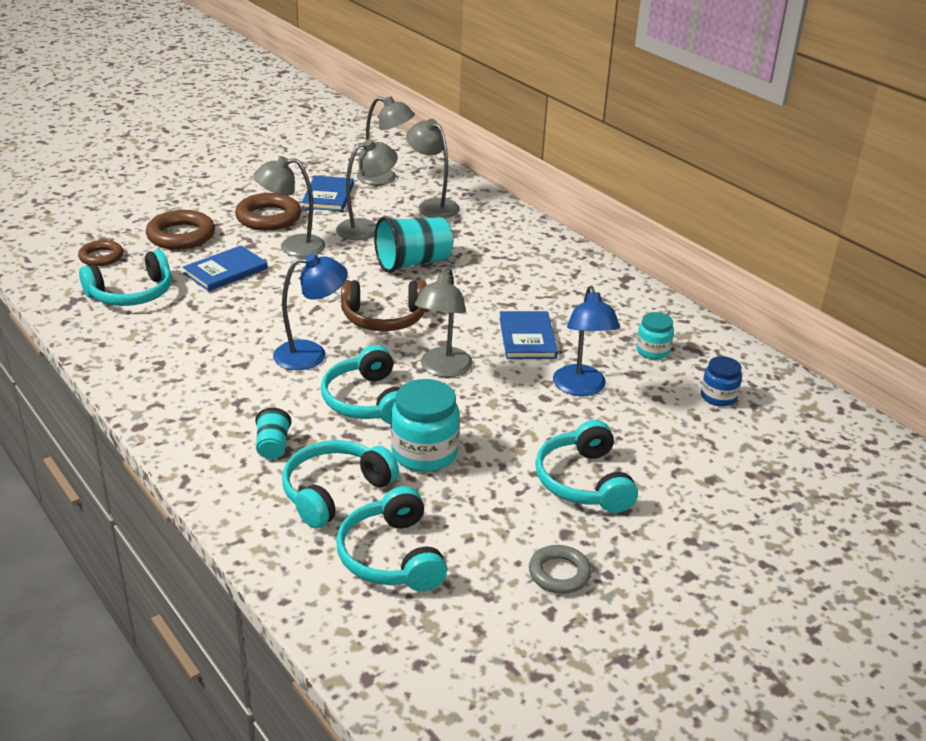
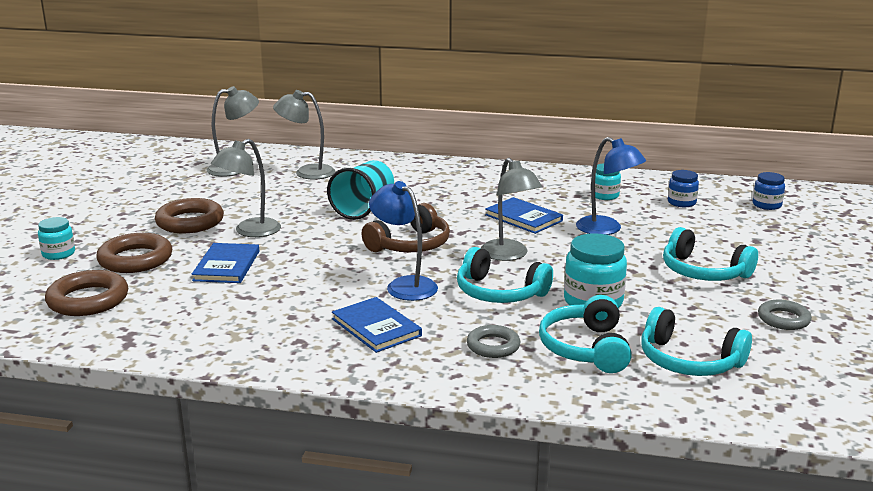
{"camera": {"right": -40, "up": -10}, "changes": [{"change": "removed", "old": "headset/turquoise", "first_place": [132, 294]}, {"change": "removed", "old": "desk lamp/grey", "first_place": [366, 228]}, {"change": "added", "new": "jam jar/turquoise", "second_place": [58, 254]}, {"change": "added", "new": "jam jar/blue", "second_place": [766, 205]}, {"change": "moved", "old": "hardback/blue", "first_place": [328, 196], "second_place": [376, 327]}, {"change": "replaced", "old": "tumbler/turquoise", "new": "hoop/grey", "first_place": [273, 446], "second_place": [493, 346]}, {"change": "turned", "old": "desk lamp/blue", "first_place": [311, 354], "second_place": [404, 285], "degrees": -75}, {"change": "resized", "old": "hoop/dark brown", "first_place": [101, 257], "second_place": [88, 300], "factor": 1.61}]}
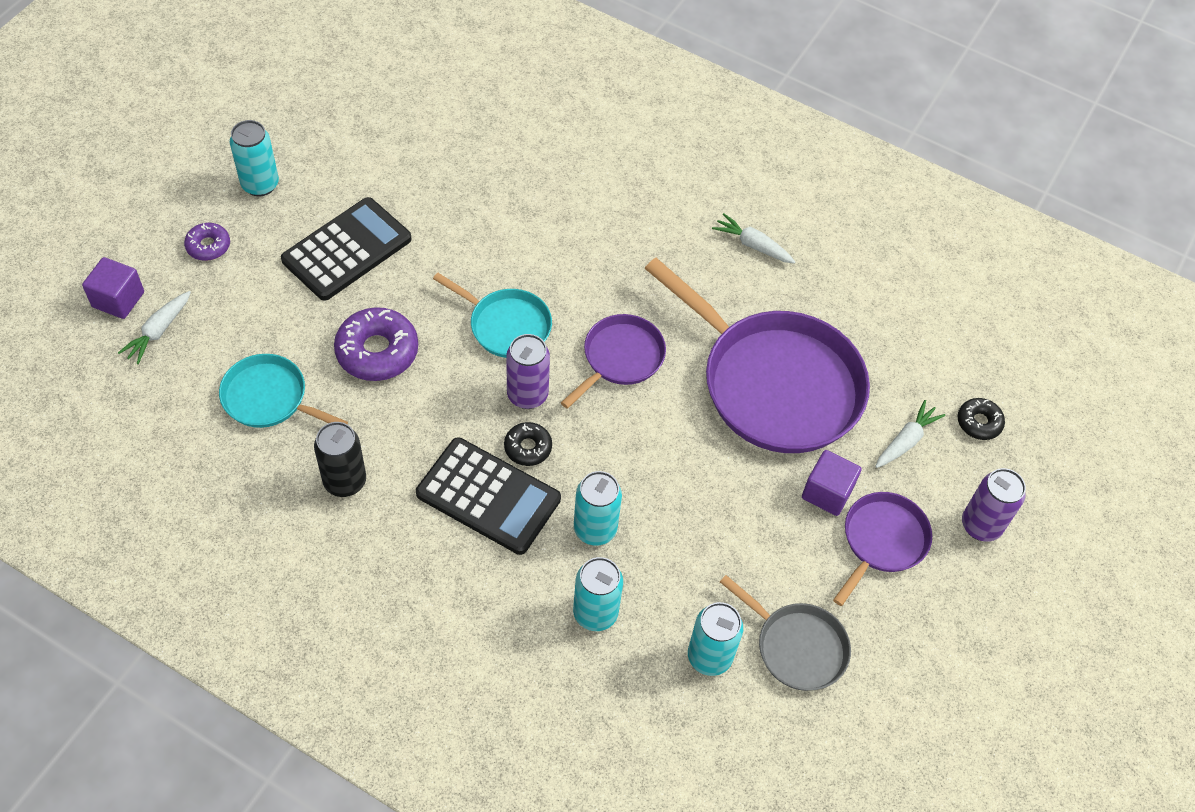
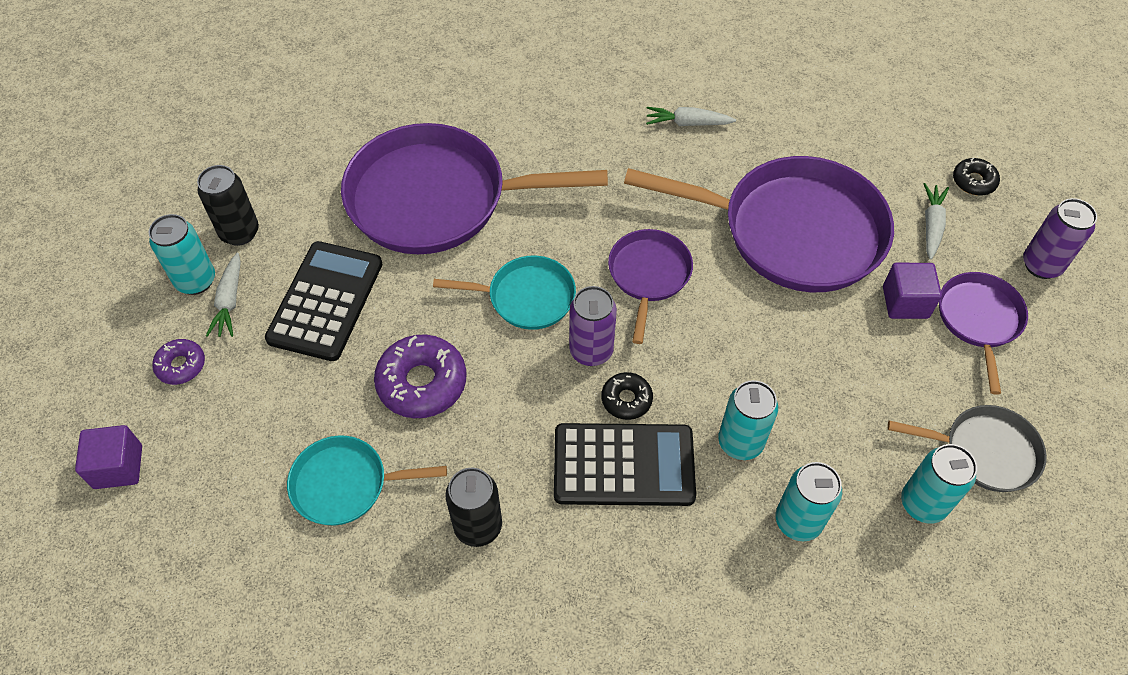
{"camera": {"right": -25, "up": 0}, "changes": [{"change": "added", "new": "soda can/ebony", "second_place": [239, 232]}, {"change": "added", "new": "pan/violet", "second_place": [437, 199]}, {"change": "moved", "old": "root vegetable/snow-white", "first_place": [158, 331], "second_place": [229, 301]}]}
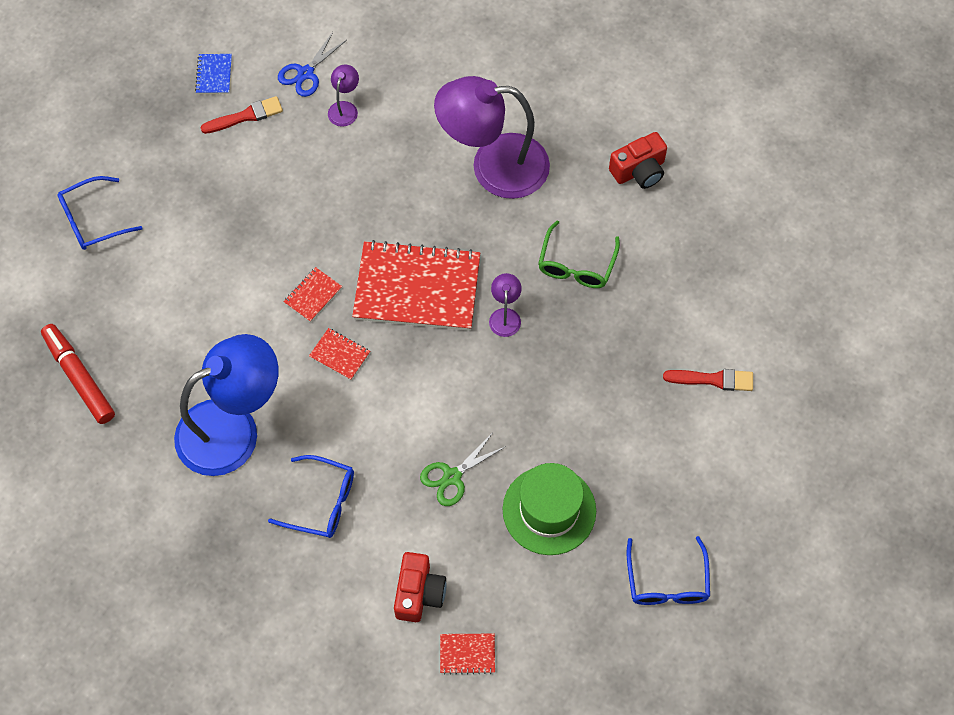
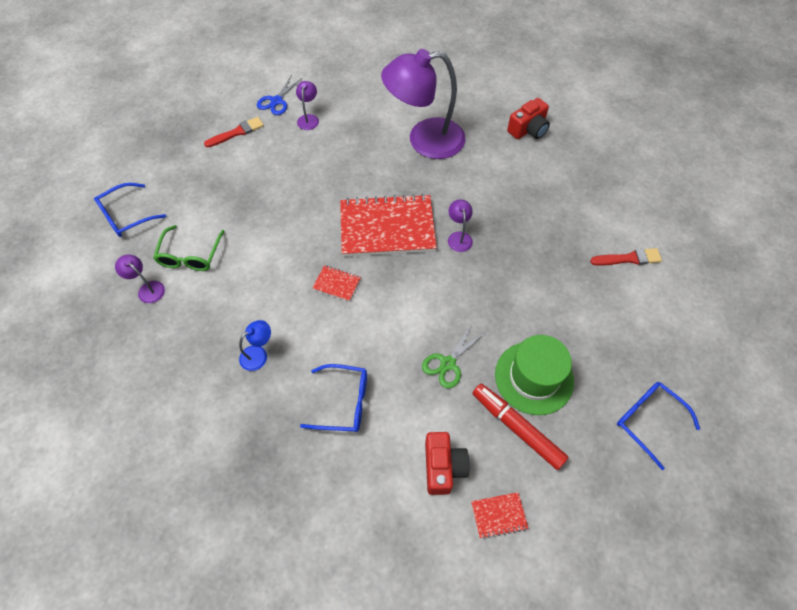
{"camera": {"right": -10, "up": -5}, "changes": [{"change": "removed", "old": "notepad/blue", "first_place": [214, 75]}, {"change": "removed", "old": "notepad/scarlet", "first_place": [313, 295]}, {"change": "added", "new": "desk lamp/violet", "second_place": [147, 289]}, {"change": "moved", "old": "marker/scarlet", "first_place": [79, 377], "second_place": [517, 428]}, {"change": "moved", "old": "eyeglasses/leaf-green", "first_place": [576, 265], "second_place": [190, 256]}, {"change": "turned", "old": "eyeglasses/blue", "first_place": [667, 582], "second_place": [648, 420], "degrees": 150}, {"change": "resized", "old": "desk lamp/blue", "first_place": [233, 428], "second_place": [258, 354], "factor": 0.4}]}
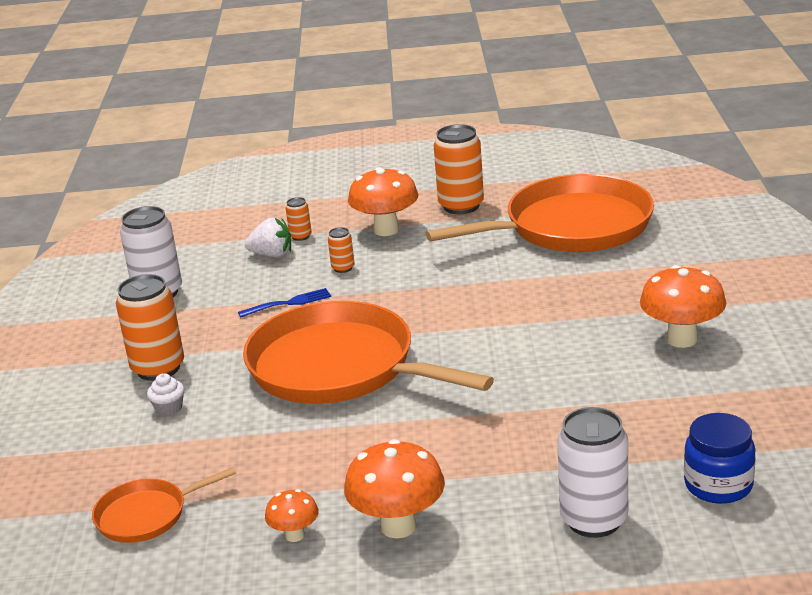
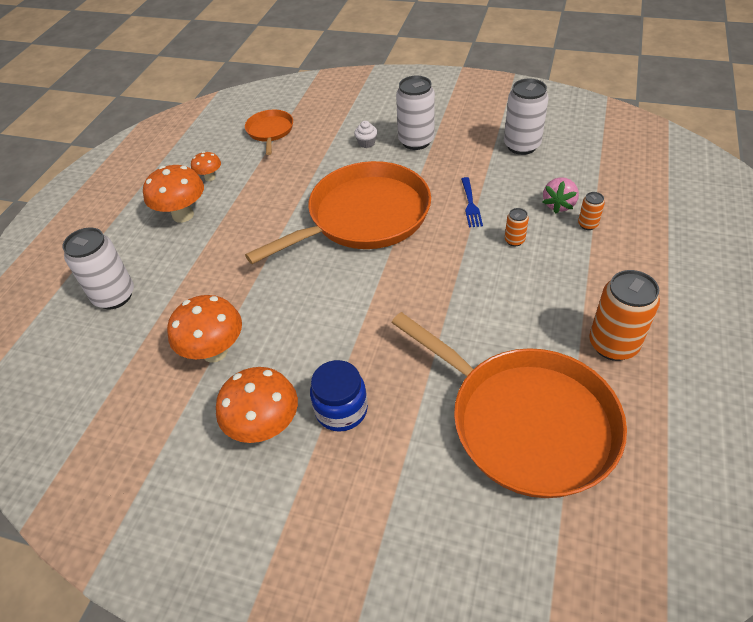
{"camera": {"right": 110, "up": 20}, "changes": [{"change": "moved", "old": "fungus/bright orange", "first_place": [386, 230], "second_place": [215, 352]}, {"change": "moved", "old": "jam jar/blue", "first_place": [718, 485], "second_place": [341, 410]}, {"change": "recoloured", "old": "soda can/bright orange", "new": "soda can/snow-white", "first_place": [158, 368], "second_place": [416, 141]}, {"change": "recoloured", "old": "berry/snow-white", "new": "berry/rosy", "first_place": [272, 255], "second_place": [559, 205]}, {"change": "turned", "old": "pan/bright orange", "first_place": [571, 227], "second_place": [525, 422], "degrees": -45}]}
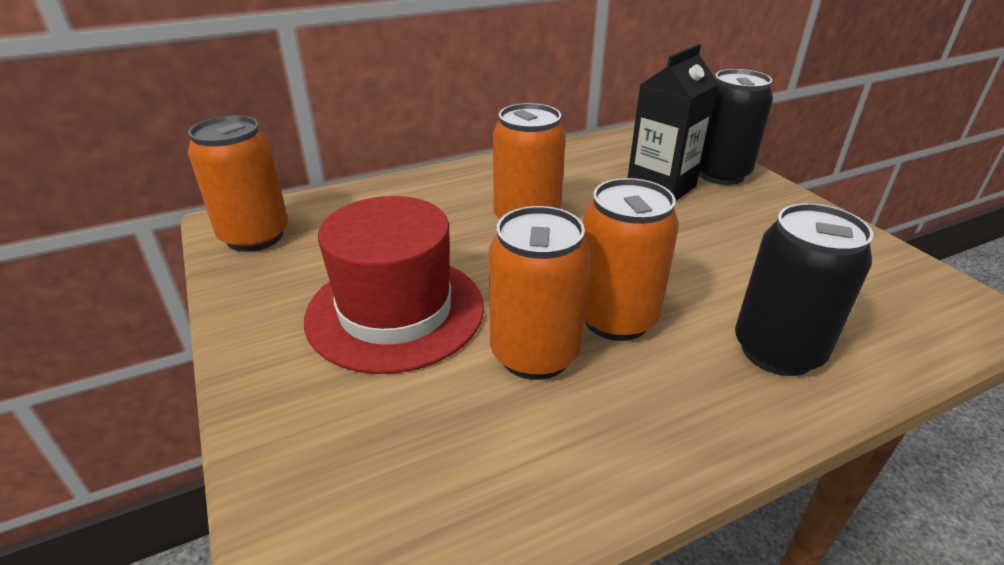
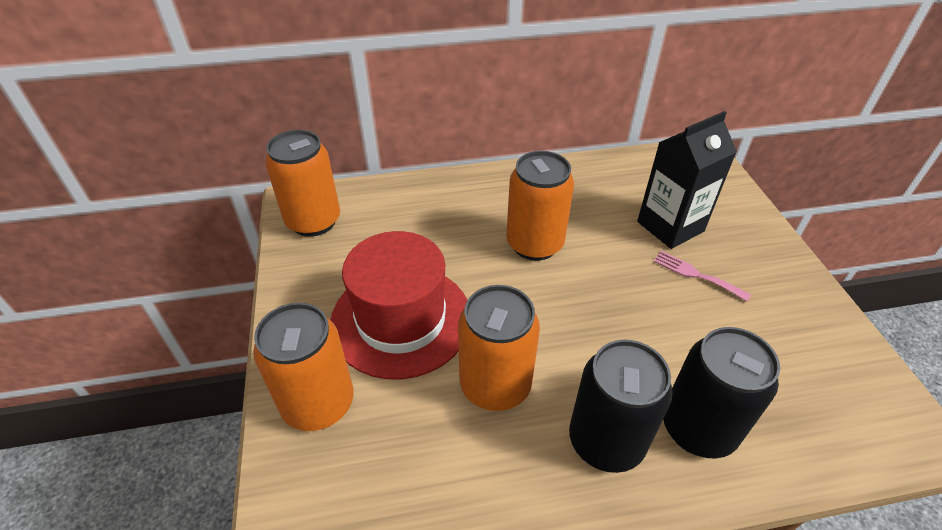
{"camera": {"right": 15, "up": 10}, "changes": [{"change": "added", "new": "dinner fork/rosy", "second_place": [696, 275]}, {"change": "moved", "old": "soda can/bright orange", "first_place": [616, 319], "second_place": [318, 404]}, {"change": "moved", "old": "soda can/ebony", "first_place": [720, 174], "second_place": [606, 441]}]}
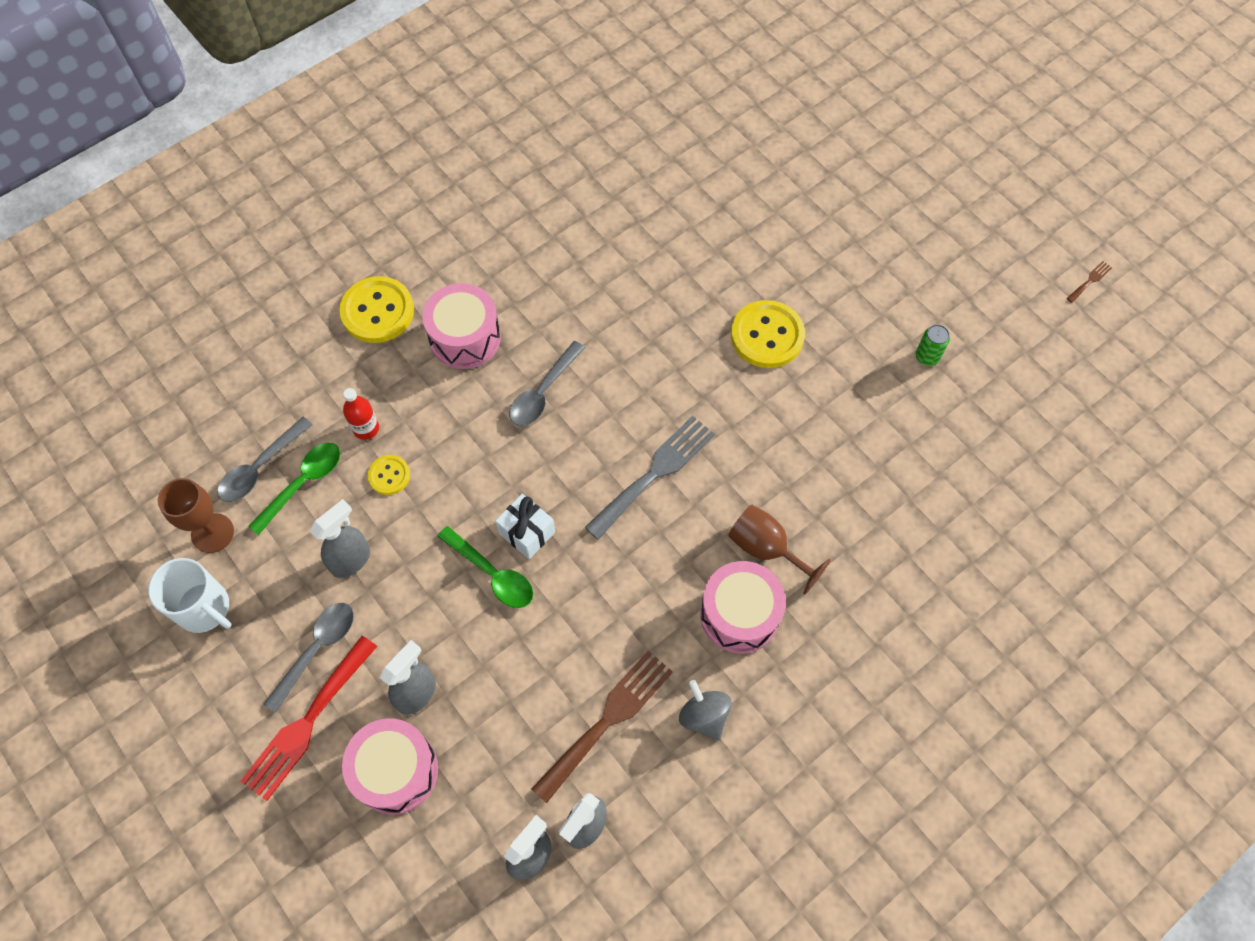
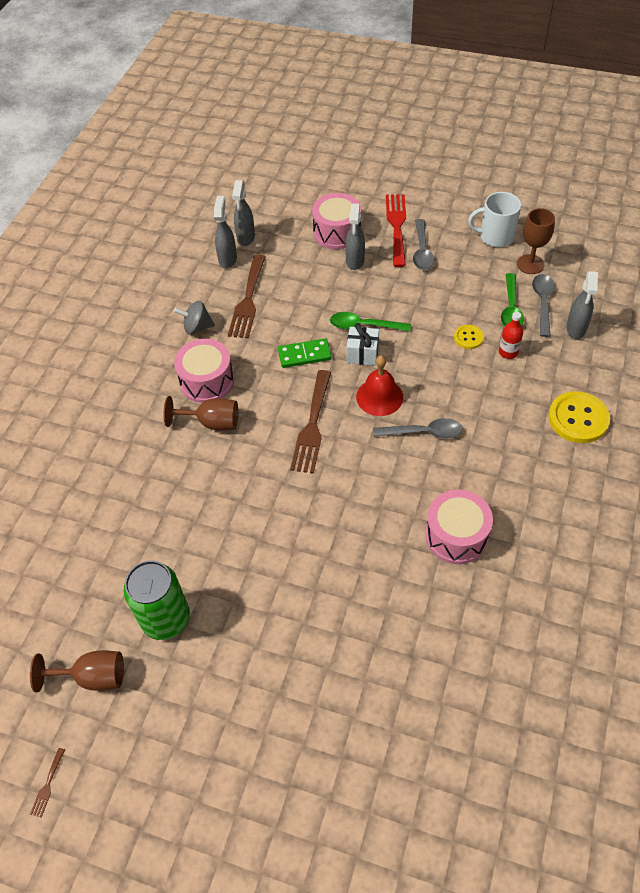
{"camera": {"right": 150, "up": -10}, "changes": [{"change": "removed", "old": "shirt button/yellow", "first_place": [767, 336]}, {"change": "added", "new": "chalice/dark brown", "second_place": [93, 677]}, {"change": "added", "new": "domino/leaf-green", "second_place": [304, 355]}, {"change": "added", "new": "school bell/scarlet", "second_place": [379, 397]}, {"change": "moved", "old": "sprayer/grey", "first_place": [351, 560], "second_place": [576, 329]}, {"change": "moved", "old": "toy drum/rosy", "first_place": [465, 337], "second_place": [456, 536]}, {"change": "recoloured", "old": "dinner fork/grey", "new": "dinner fork/dark brown", "first_place": [654, 473], "second_place": [312, 426]}, {"change": "turned", "old": "spoon/grey", "first_place": [543, 392], "second_place": [423, 432], "degrees": 90}, {"change": "turned", "old": "spinning top/grey", "first_place": [704, 716], "second_place": [197, 327], "degrees": 150}, {"change": "resized", "old": "soda can/leaf-green", "first_place": [927, 356], "second_place": [166, 619], "factor": 2.19}]}
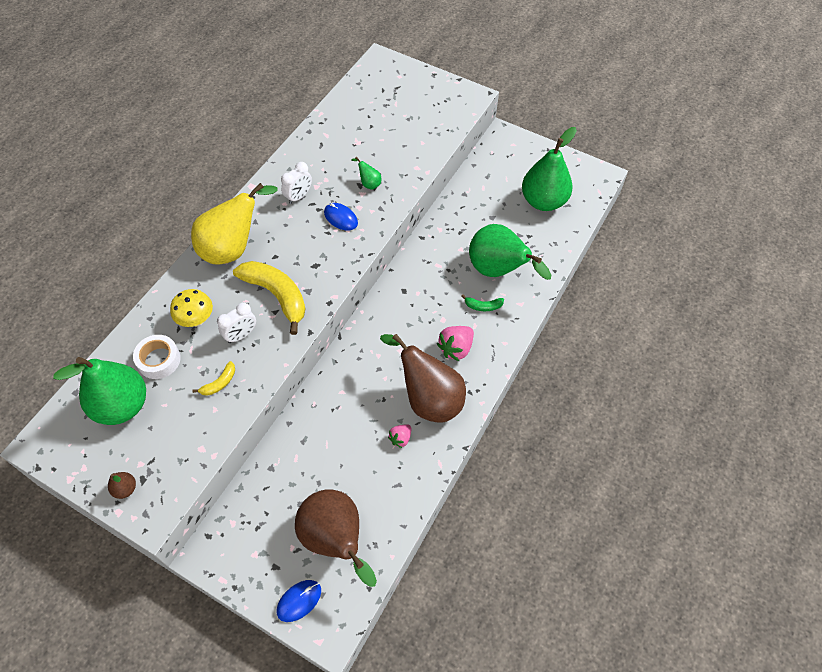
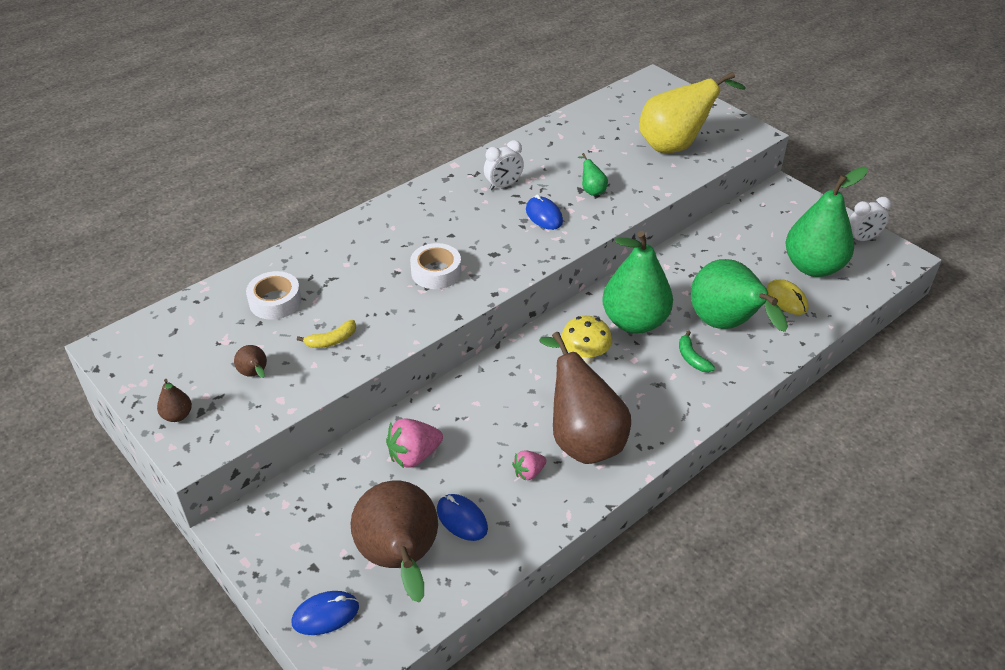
{"camera": {"right": 20, "up": -15}, "changes": [{"change": "added", "new": "pear/dark brown", "second_place": [255, 374]}, {"change": "added", "new": "computer mouse/blue", "second_place": [462, 519]}, {"change": "added", "new": "computer mouse/yellow", "second_place": [786, 299]}, {"change": "moved", "old": "pear/leaf-green", "first_place": [122, 405], "second_place": [634, 322]}, {"change": "moved", "old": "fungus/yellow", "first_place": [196, 320], "second_place": [585, 357]}, {"change": "moved", "old": "pear/yellow", "first_place": [233, 248], "second_place": [675, 145]}, {"change": "moved", "old": "alarm clock/snow-white", "first_place": [241, 335], "second_place": [862, 239]}, {"change": "moved", "old": "berry/rosy", "first_place": [456, 348], "second_place": [414, 455]}, {"change": "replaced", "old": "toy banana/yellow", "new": "tape/snow-white", "first_place": [277, 295], "second_place": [436, 272]}, {"change": "turned", "old": "toy banana/leaf-green", "first_place": [483, 306], "second_place": [692, 358], "degrees": 45}]}
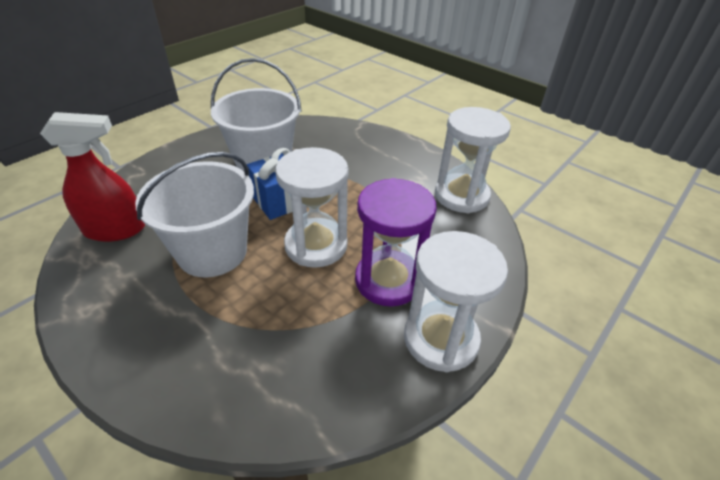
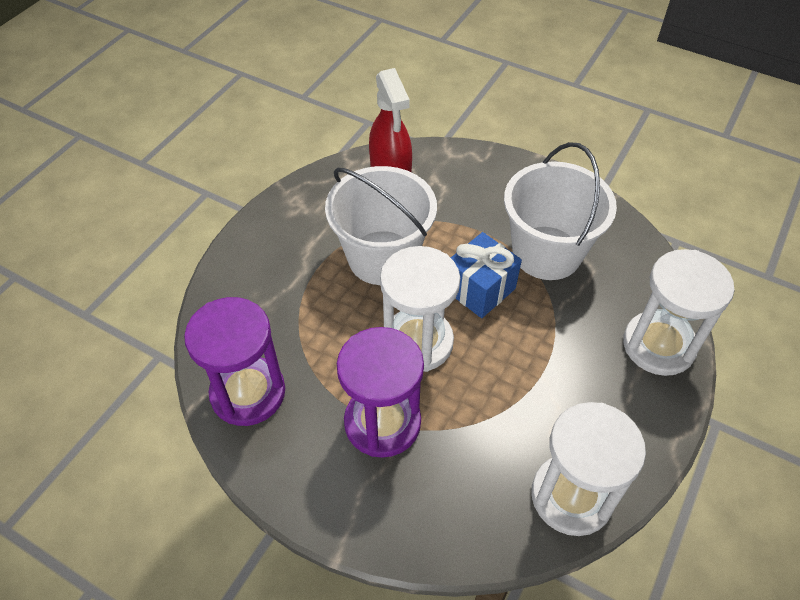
{"camera": {"right": 80, "up": 10}, "changes": [{"change": "added", "new": "hourglass/violet", "second_place": [248, 393]}, {"change": "moved", "old": "hourglass/snow-white", "first_place": [441, 339], "second_place": [658, 345]}]}
